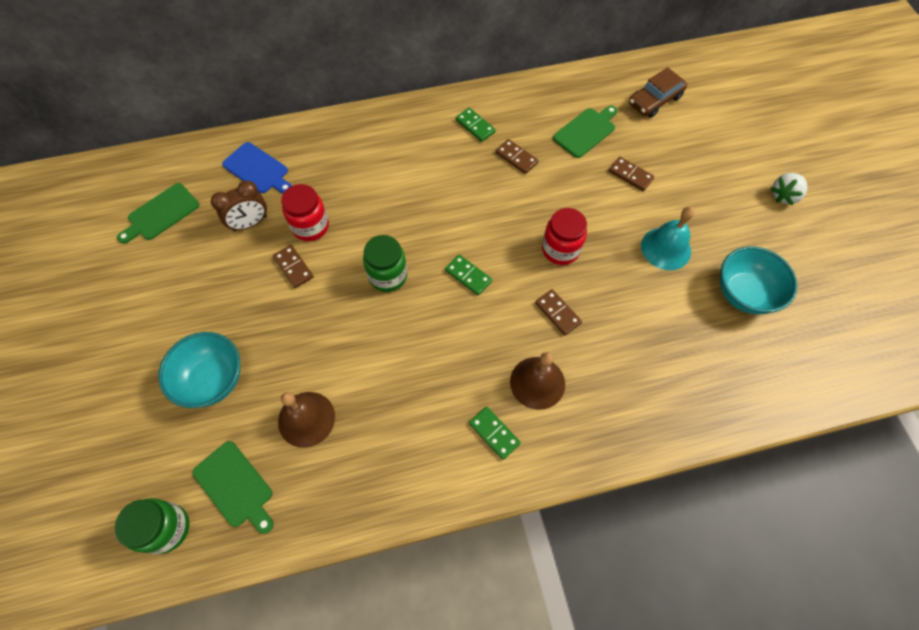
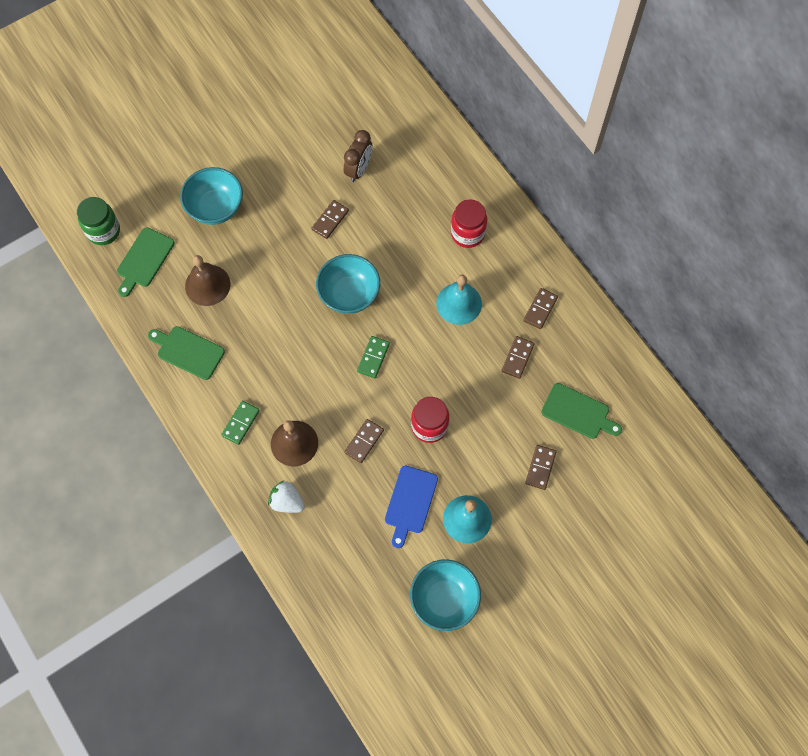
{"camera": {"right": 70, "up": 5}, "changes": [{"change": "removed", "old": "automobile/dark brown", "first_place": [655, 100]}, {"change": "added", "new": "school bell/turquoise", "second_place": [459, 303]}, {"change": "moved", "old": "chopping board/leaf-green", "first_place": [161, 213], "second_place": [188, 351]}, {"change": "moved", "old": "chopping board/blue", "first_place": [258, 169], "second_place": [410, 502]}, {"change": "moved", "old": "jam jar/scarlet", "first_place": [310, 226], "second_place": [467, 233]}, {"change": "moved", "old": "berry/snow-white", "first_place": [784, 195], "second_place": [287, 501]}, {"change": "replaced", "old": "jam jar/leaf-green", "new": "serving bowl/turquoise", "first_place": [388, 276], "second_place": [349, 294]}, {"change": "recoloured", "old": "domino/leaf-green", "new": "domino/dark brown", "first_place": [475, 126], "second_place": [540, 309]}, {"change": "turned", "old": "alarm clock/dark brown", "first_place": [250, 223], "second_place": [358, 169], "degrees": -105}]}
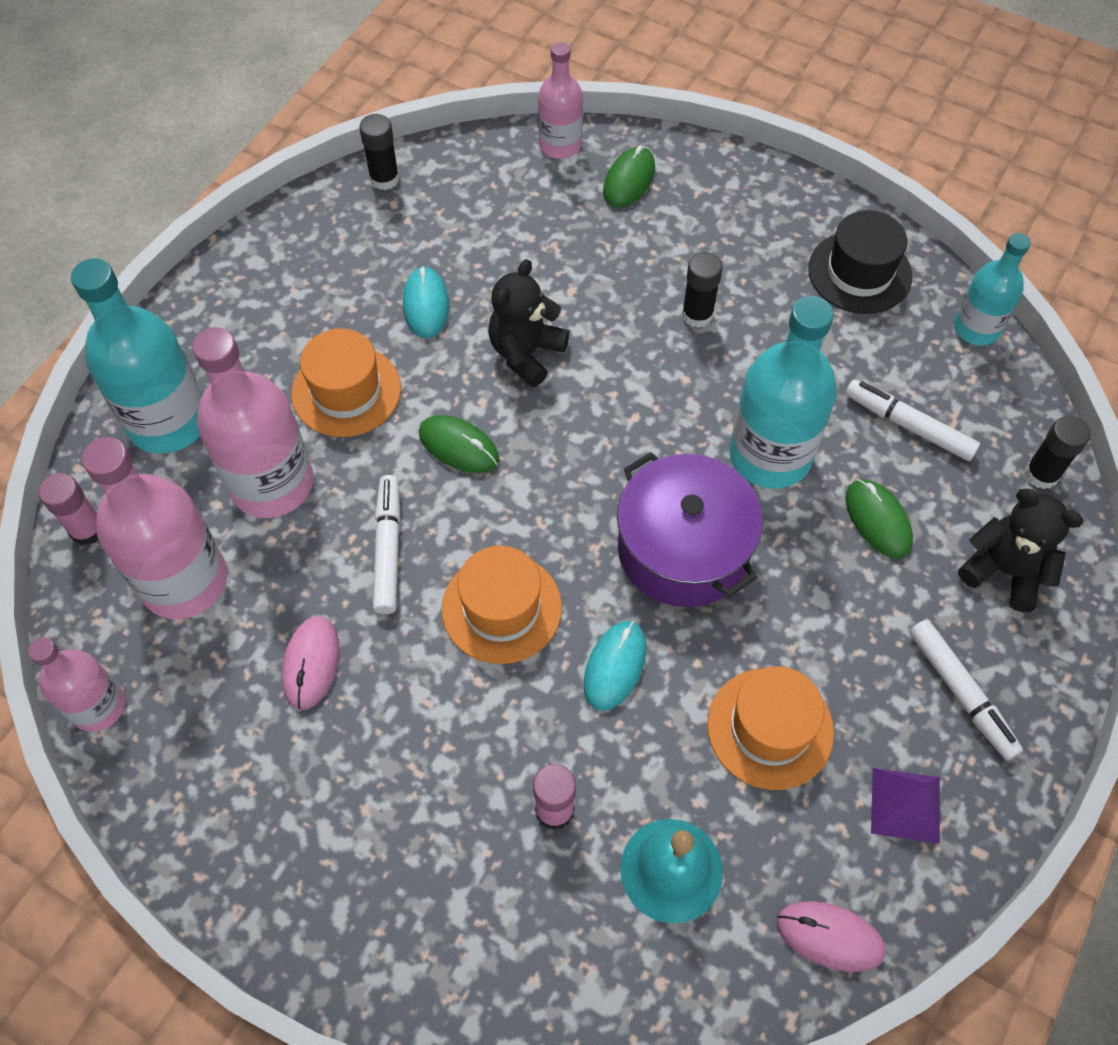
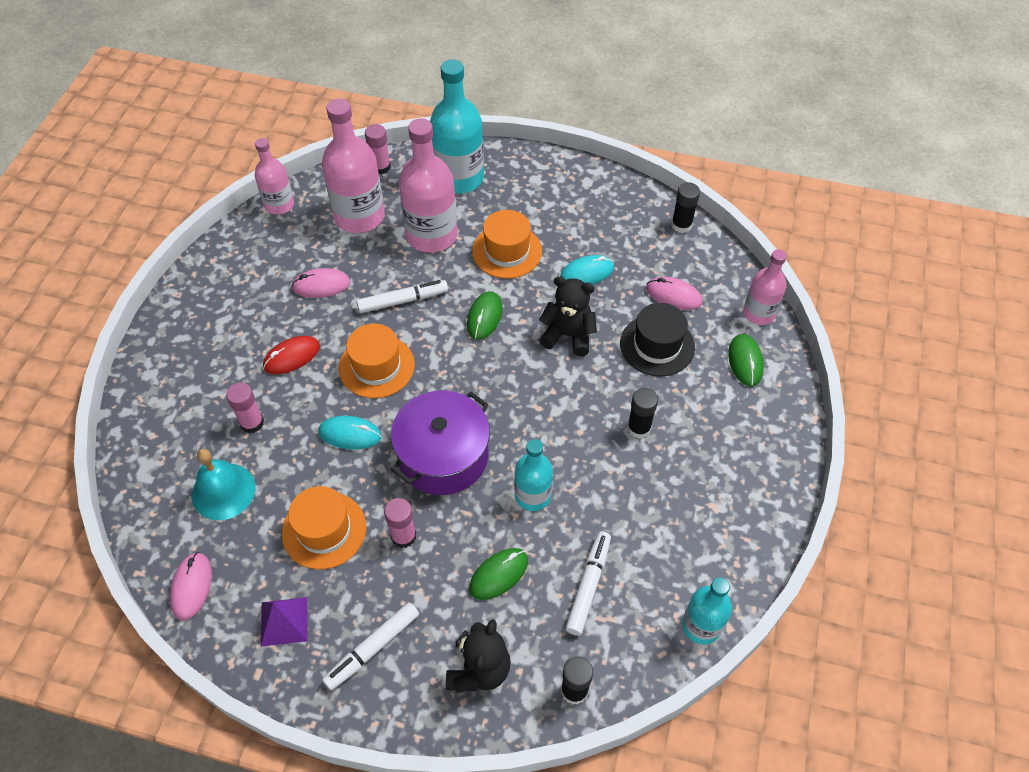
{"camera": {"right": 75, "up": -5}, "changes": [{"change": "added", "new": "computer mouse/scarlet", "second_place": [292, 357]}, {"change": "added", "new": "stick of glue/rosy", "second_place": [403, 536]}, {"change": "added", "new": "computer mouse/rosy", "second_place": [673, 295]}, {"change": "moved", "old": "top hat/ebony", "first_place": [859, 272], "second_place": [657, 345]}, {"change": "turned", "old": "computer mouse/leaf-green", "first_place": [629, 180], "second_place": [745, 361], "degrees": 75}, {"change": "resized", "old": "bottle/turquoise", "first_place": [770, 455], "second_place": [533, 495], "factor": 0.6}]}
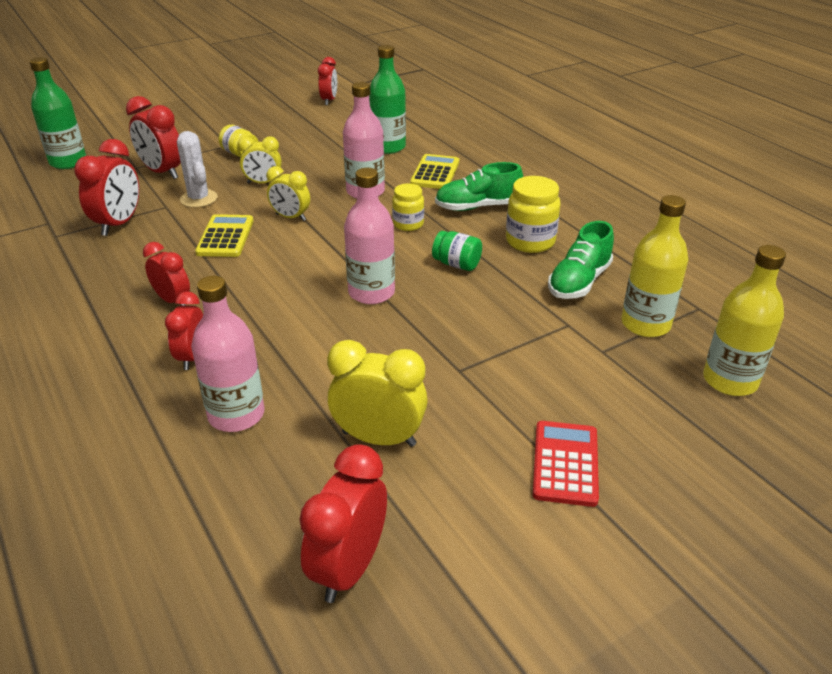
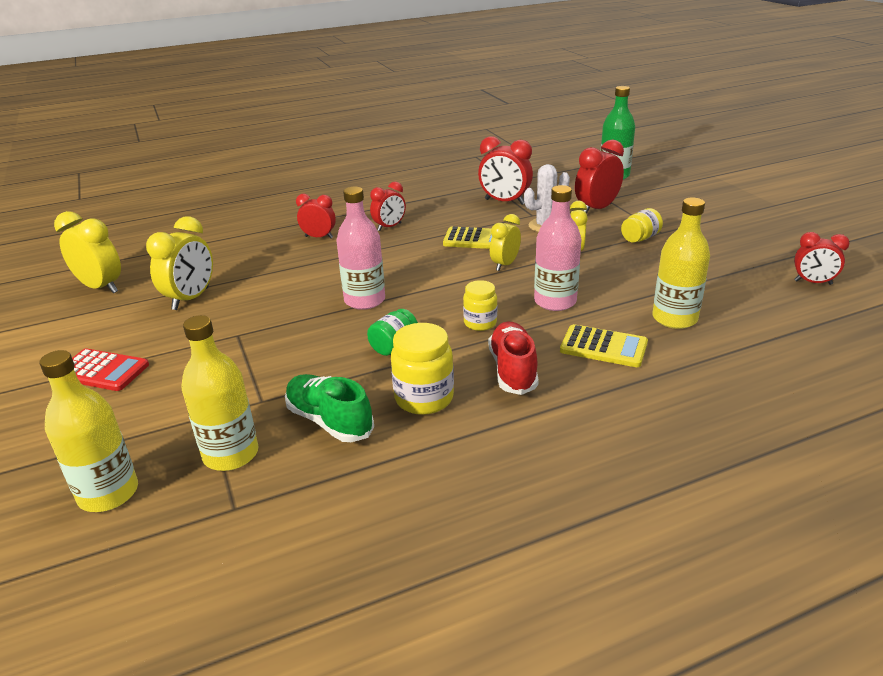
{"camera": {"right": 100, "up": -5}, "changes": [{"change": "removed", "old": "bottle/rosy", "first_place": [236, 415]}, {"change": "recoloured", "old": "alarm clock/scarlet", "new": "alarm clock/yellow", "first_place": [348, 568], "second_place": [101, 287]}, {"change": "recoloured", "old": "bottle/leaf-green", "new": "bottle/yellow", "first_place": [388, 147], "second_place": [674, 318]}, {"change": "recoloured", "old": "sneaker/leaf-green", "new": "sneaker/scarlet", "first_place": [477, 207], "second_place": [513, 370]}]}
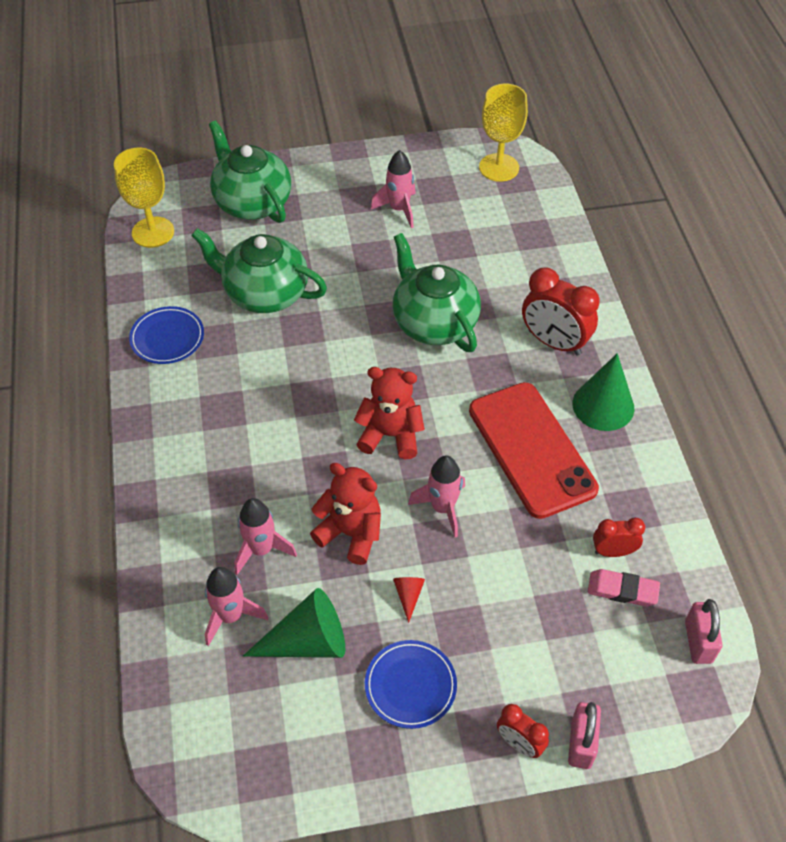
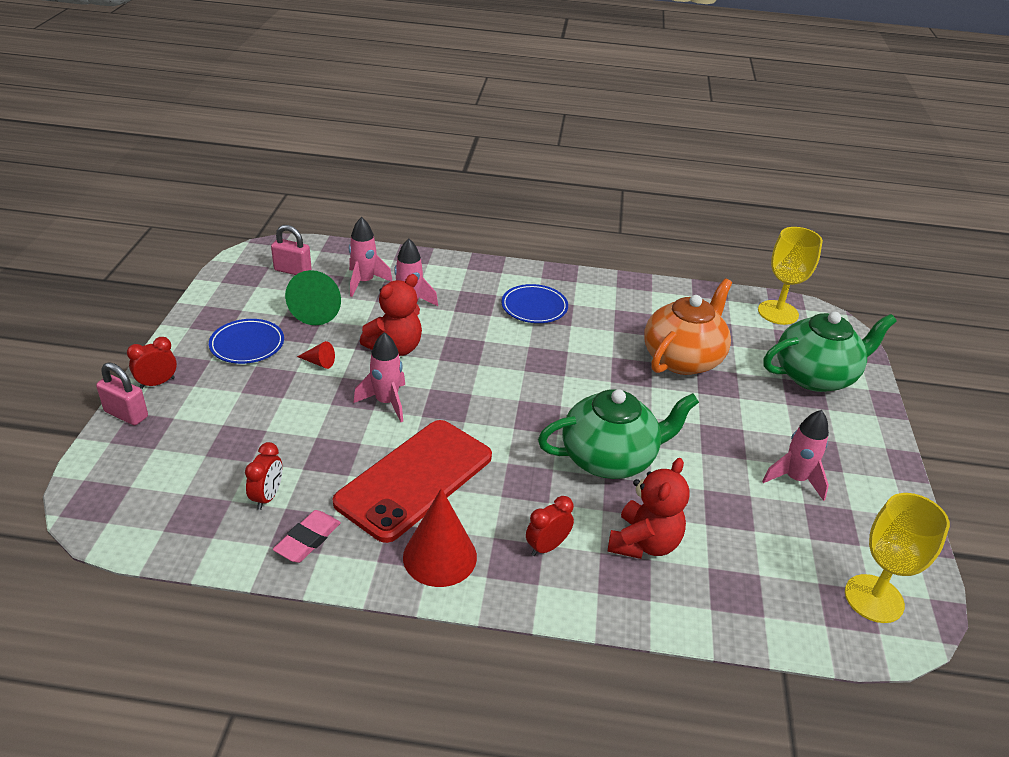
{"camera": {"right": 105, "up": -15}, "changes": [{"change": "moved", "old": "flat dish/blue", "first_place": [167, 338], "second_place": [534, 307]}, {"change": "moved", "old": "teddy bear/scarlet", "first_place": [390, 435], "second_place": [644, 543]}, {"change": "moved", "old": "pencil eraser/rosy", "first_place": [622, 590], "second_place": [308, 540]}, {"change": "moved", "old": "padlock/rosy", "first_place": [698, 642], "second_place": [292, 270]}, {"change": "recoloured", "old": "china teapot/leaf-green", "new": "china teapot/bright orange", "first_place": [264, 293], "second_place": [683, 359]}, {"change": "recoloured", "old": "cone/leaf-green", "new": "cone/scarlet", "first_place": [603, 405], "second_place": [440, 556]}, {"change": "turned", "old": "phone/scarlet", "first_place": [532, 449], "second_place": [415, 479], "degrees": -45}, {"change": "resized", "old": "alarm clock/scarlet", "first_place": [554, 343], "second_place": [547, 546], "factor": 0.56}]}
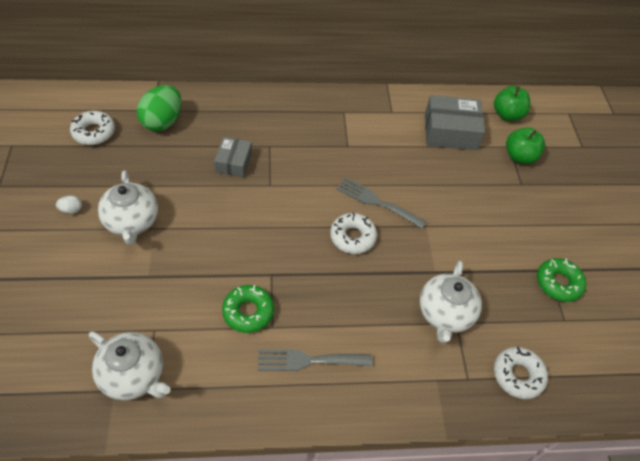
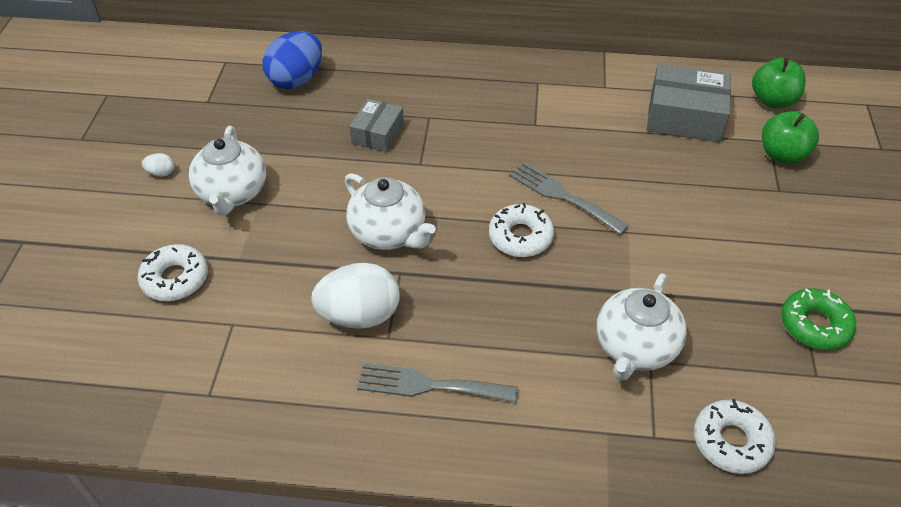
{"camera": {"right": 15, "up": -5}, "changes": [{"change": "moved", "old": "donut/snow-white", "first_place": [94, 132], "second_place": [175, 279]}, {"change": "moved", "old": "china teapot/snow-white", "first_place": [134, 375], "second_place": [389, 233]}, {"change": "replaced", "old": "donut/leaf-green", "new": "egg/snow-white", "first_place": [248, 312], "second_place": [359, 315]}, {"change": "recoloured", "old": "egg/leaf-green", "new": "egg/blue", "first_place": [162, 122], "second_place": [296, 80]}]}
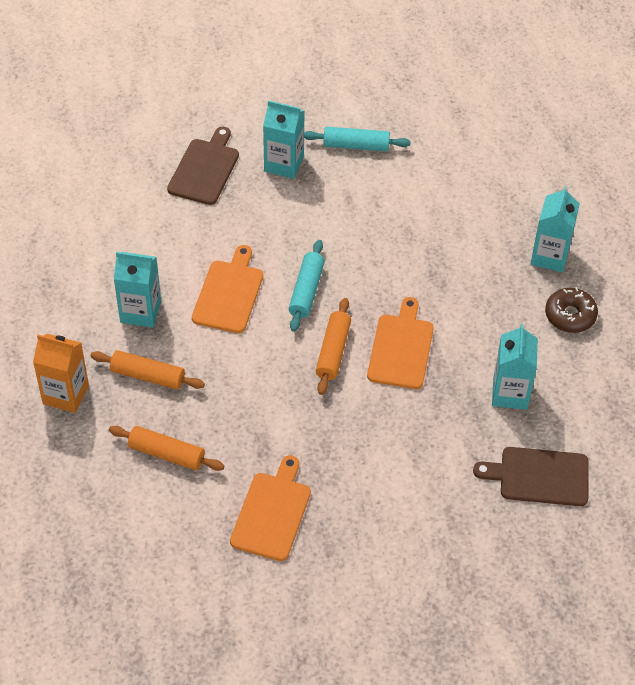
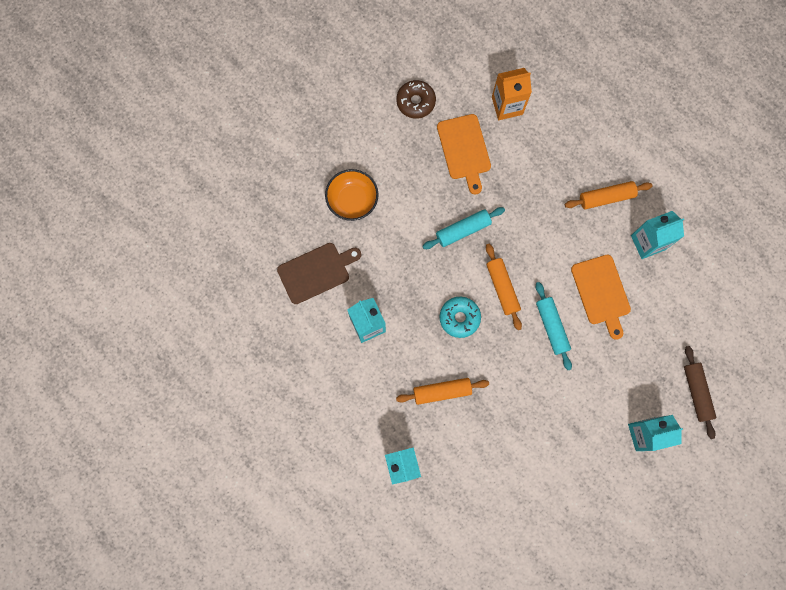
{"camera": {"right": 150, "up": 25}, "changes": [{"change": "added", "new": "serving bowl/bright orange", "second_place": [352, 200]}, {"change": "moved", "old": "carton/bright orange", "first_place": [66, 394], "second_place": [507, 106]}, {"change": "moved", "old": "dough roller/bright orange", "first_place": [166, 454], "second_place": [442, 391]}, {"change": "moved", "old": "dough roller/turquoise", "first_place": [356, 145], "second_place": [463, 230]}, {"change": "moved", "old": "donut/dark brown", "first_place": [570, 315], "second_place": [415, 102]}, {"change": "replaced", "old": "chopping board/dark brown", "new": "dough roller/dark brown", "first_place": [205, 169], "second_place": [697, 392]}, {"change": "replaced", "old": "chopping board/bright orange", "new": "donut/turquoise", "first_place": [401, 348], "second_place": [459, 318]}]}
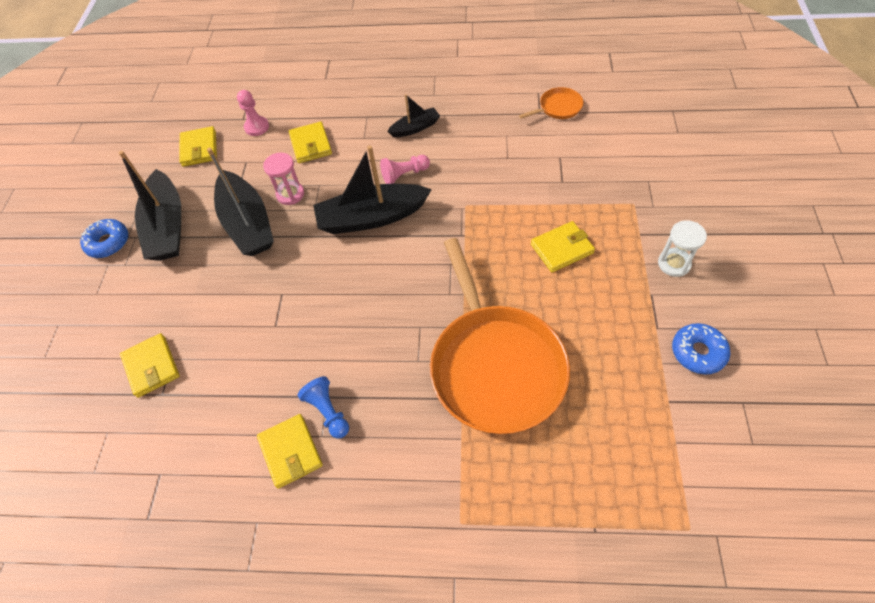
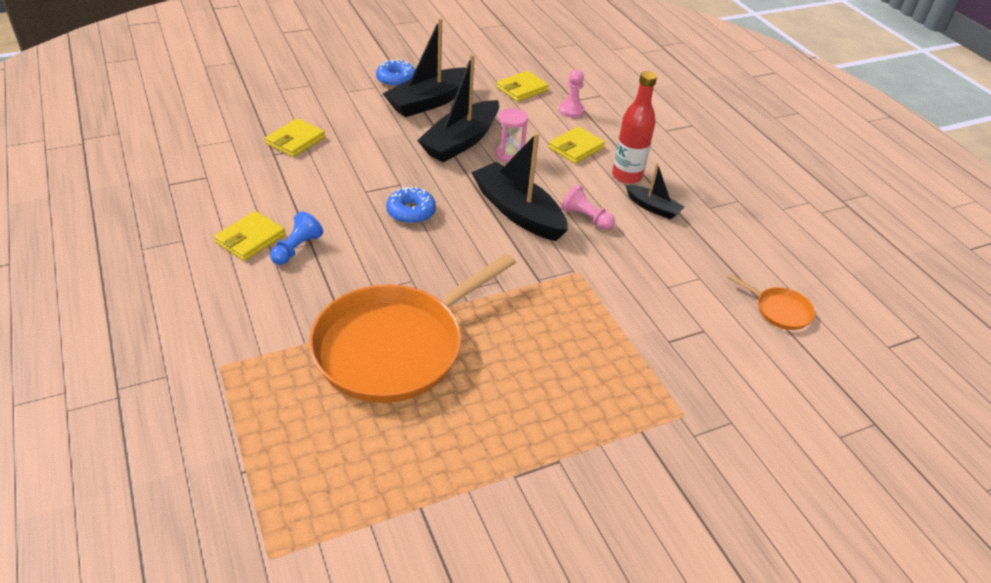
{"camera": {"right": 55, "up": -15}, "changes": [{"change": "removed", "old": "card wallet/yellow", "first_place": [562, 249]}, {"change": "removed", "old": "hourglass/snow-white", "first_place": [674, 264]}, {"change": "added", "new": "bottle/scarlet", "second_place": [627, 176]}, {"change": "moved", "old": "donut/blue", "first_place": [698, 352], "second_place": [411, 212]}]}
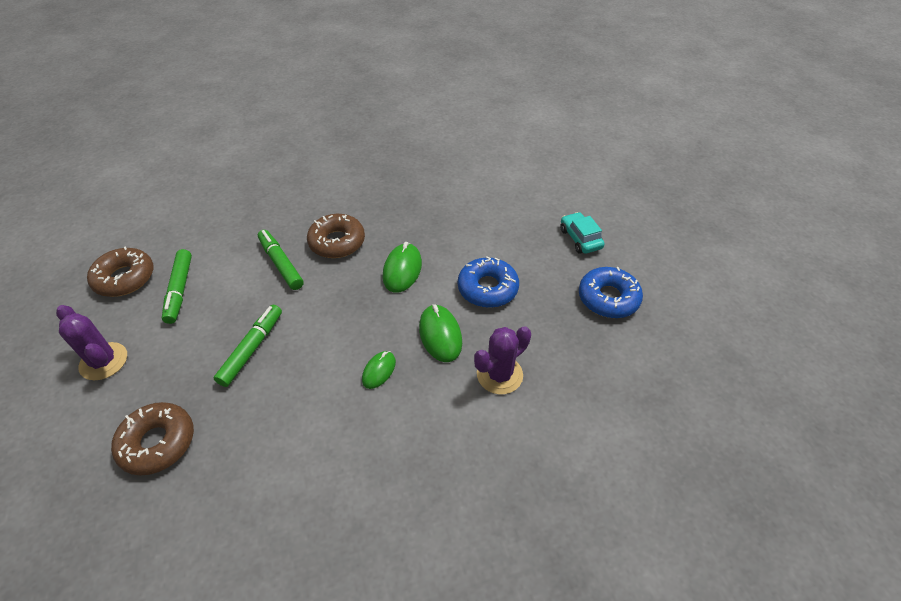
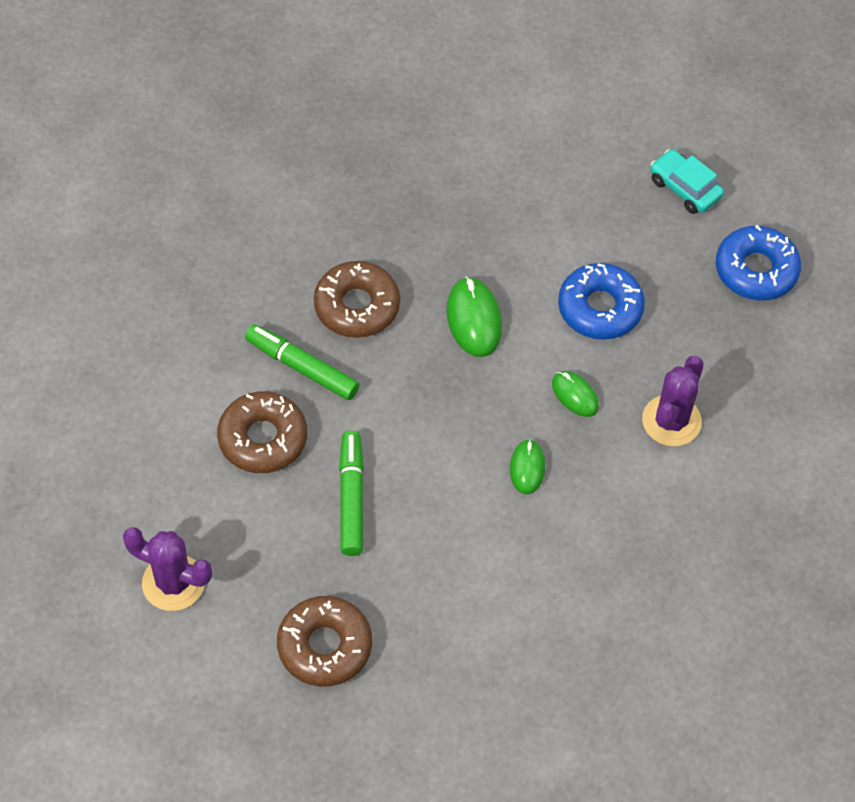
{"camera": {"right": -25, "up": 10}, "changes": [{"change": "removed", "old": "marker/leaf-green", "first_place": [180, 290]}, {"change": "moved", "old": "donut/dark brown", "first_place": [125, 278], "second_place": [263, 439]}, {"change": "resized", "old": "computer mouse/leaf-green", "first_place": [440, 335], "second_place": [575, 395], "factor": 0.63}]}
